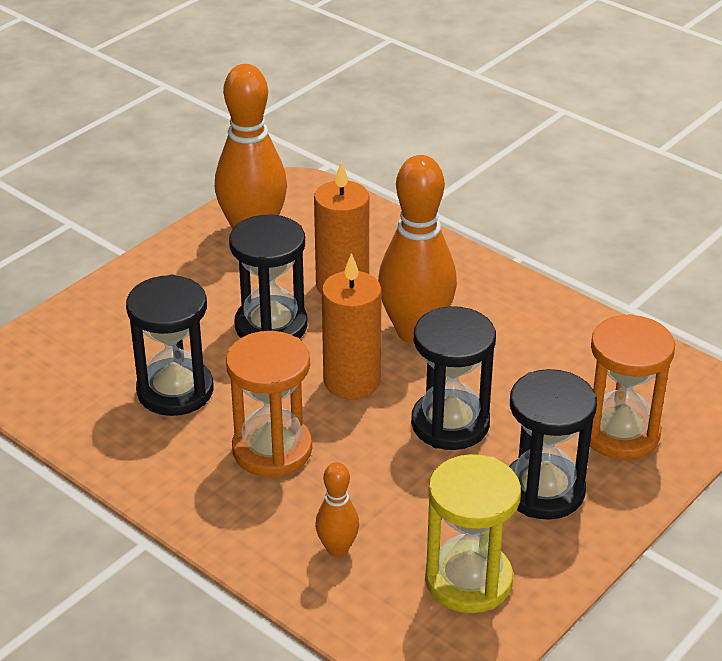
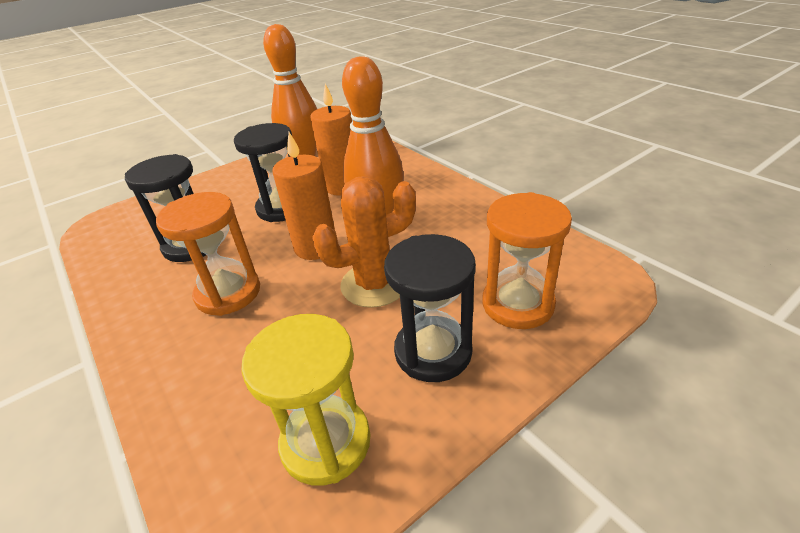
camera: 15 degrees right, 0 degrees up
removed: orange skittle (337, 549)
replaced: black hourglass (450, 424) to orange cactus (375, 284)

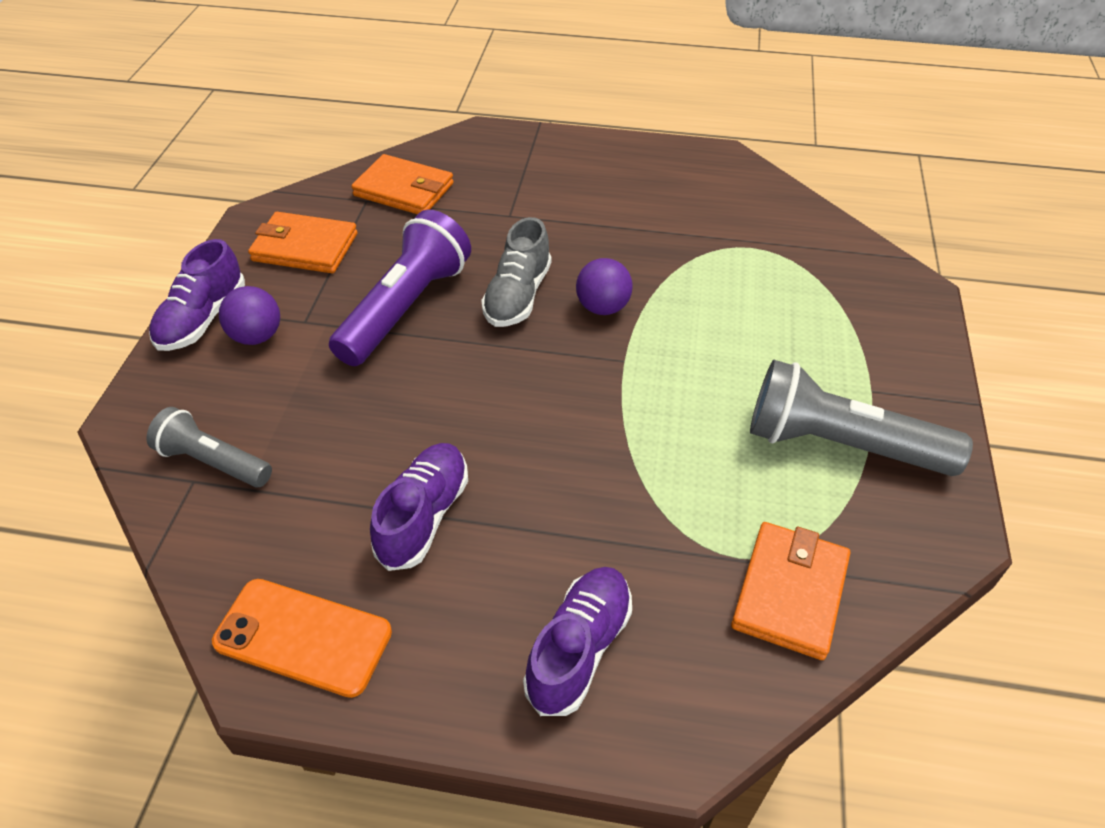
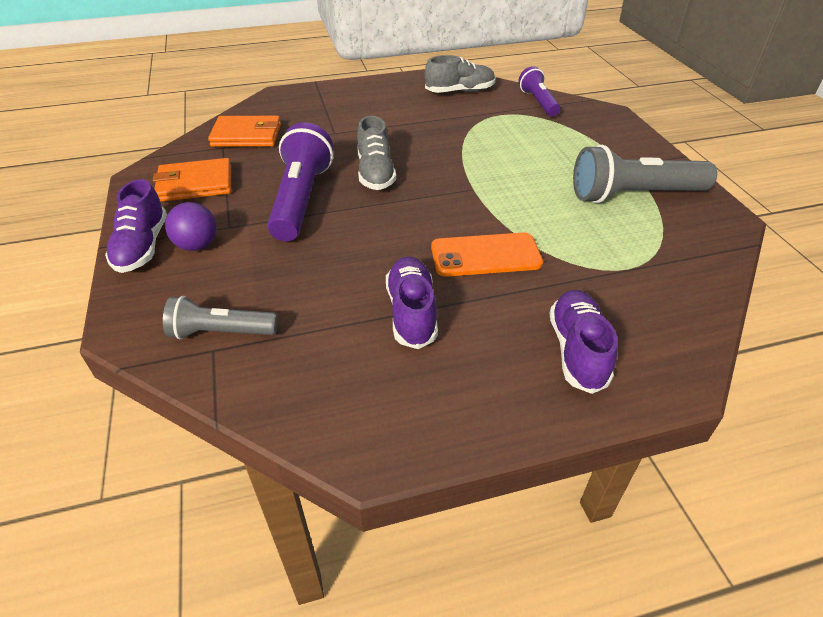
camera: 25 degrees left, 5 degrees down
removed: royal purple ball (602, 307); orange card wallet (790, 592)
added: grey shoe (459, 91); royal purple torch (538, 102)
moved: orange phone (303, 637) to (485, 255)

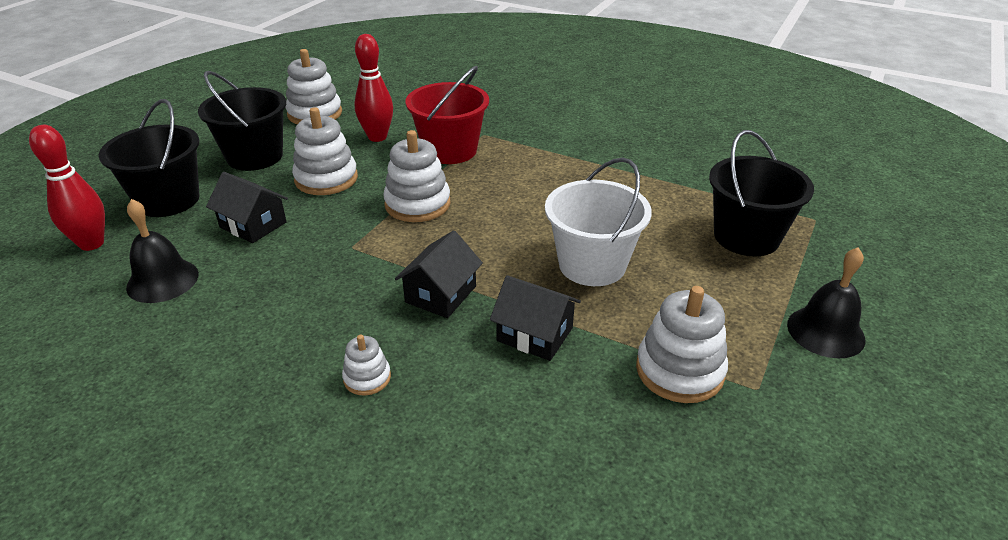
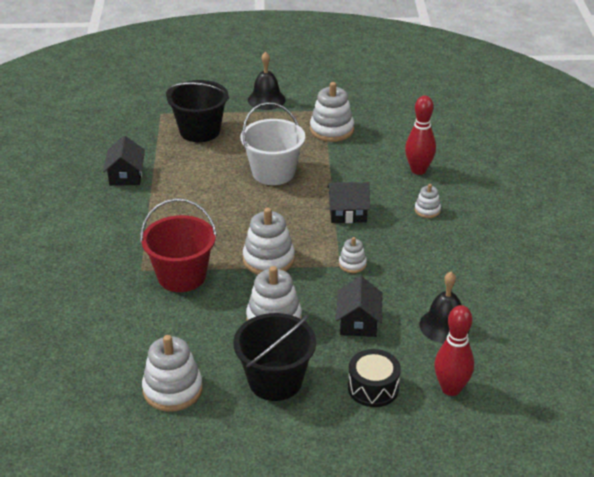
camera: 120 degrees left, 0 degrees up
added: snow-white ring stacker (352, 264)
moved: black cottage (535, 334) to (126, 175); red skittle (377, 137) to (418, 170)
replaced: black pail (168, 200) to black drum (373, 388)

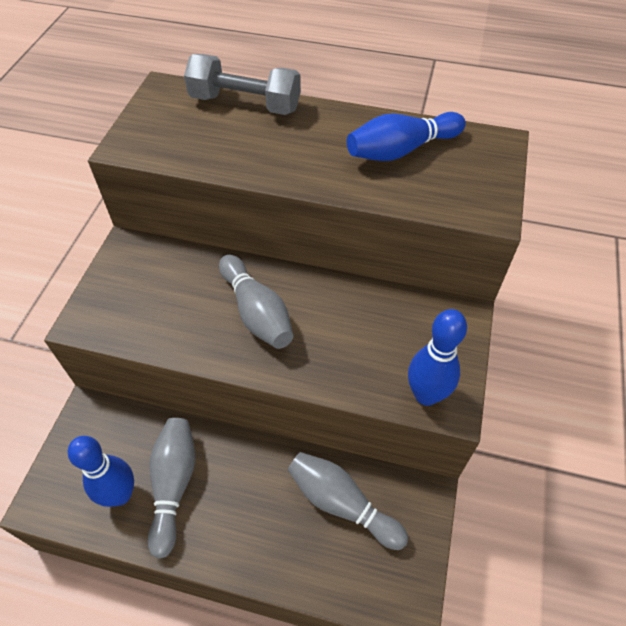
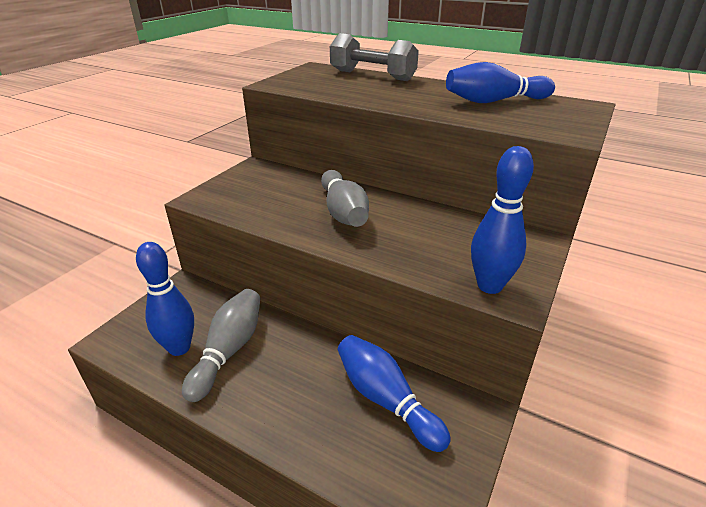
camera: 15 degrees right, 20 degrees down
recoloured: grey skittle (342, 503) to blue skittle (386, 399)

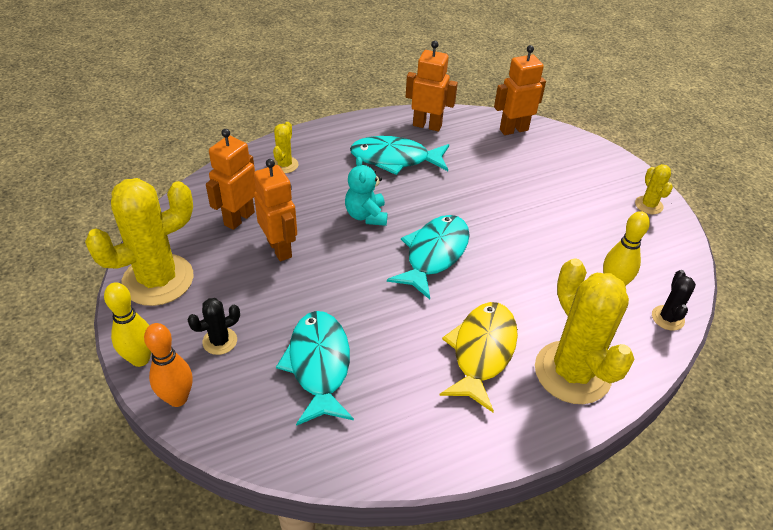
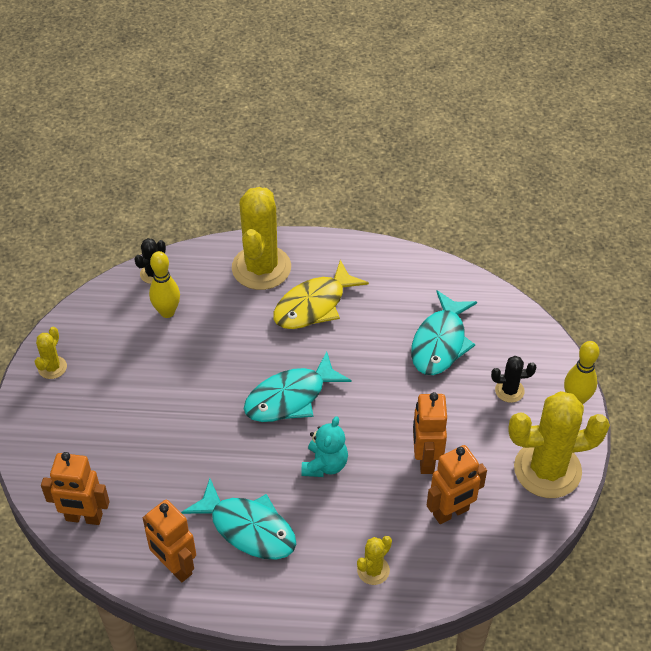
camera: 150 degrees left, 5 degrees up
removed: orange skittle (177, 398)

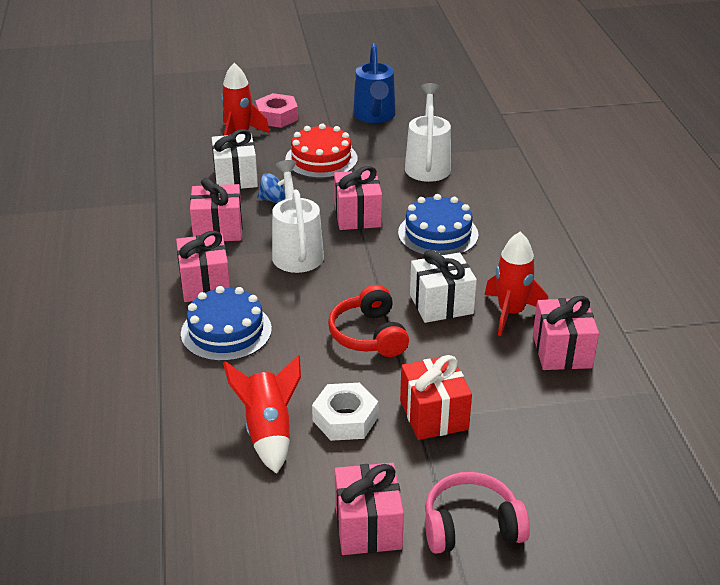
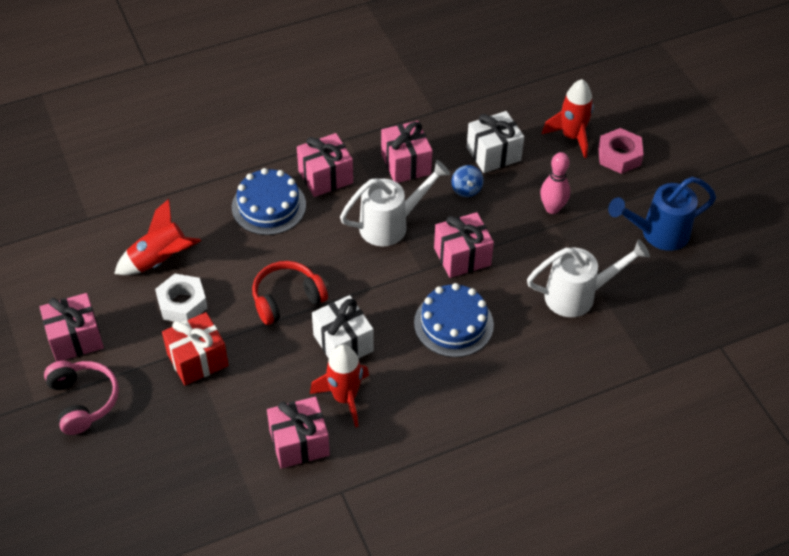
camera: 75 degrees right, 15 degrees up
replaced: red gateau (321, 159) to rosy skittle (552, 208)

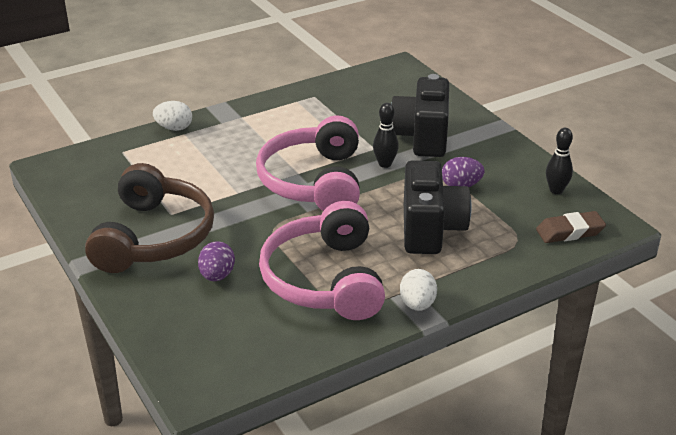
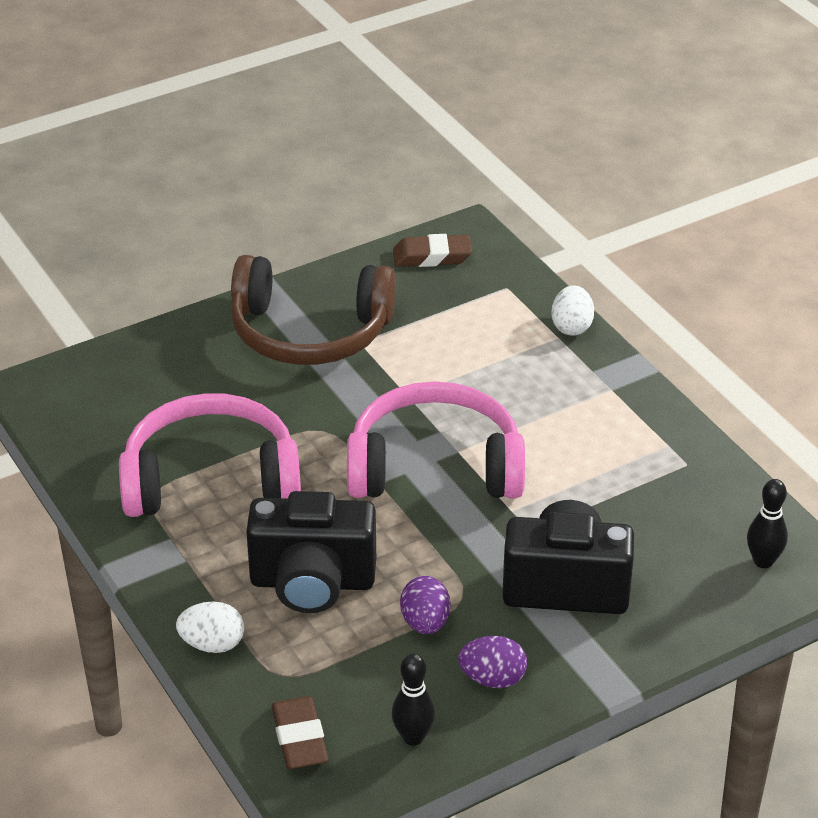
camera: 90 degrees right, 5 degrees up
added: brown pencil eraser (432, 256)
moved: snow-white toy egg (417, 304) to (212, 644); royal purple toy egg (217, 276) to (492, 679); black skittle (385, 164) to (763, 561)

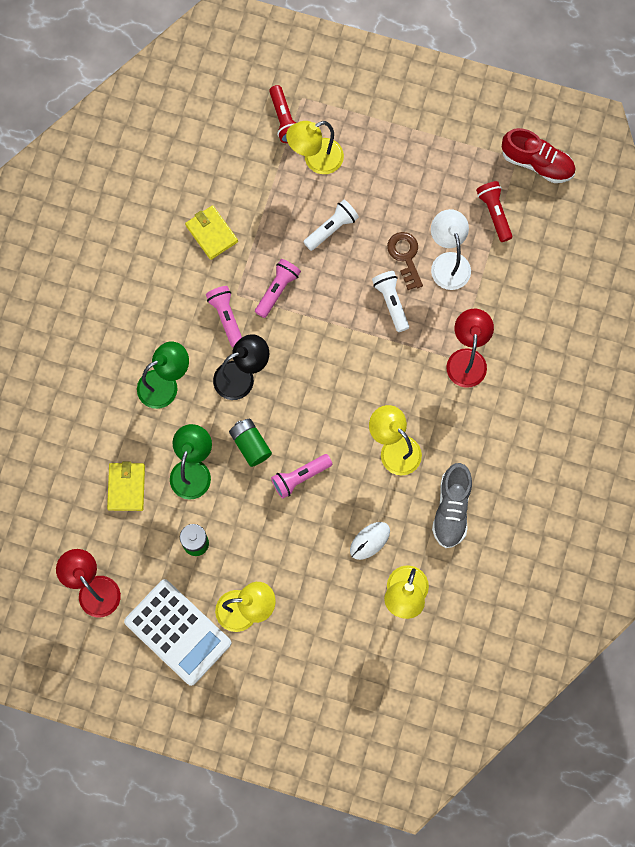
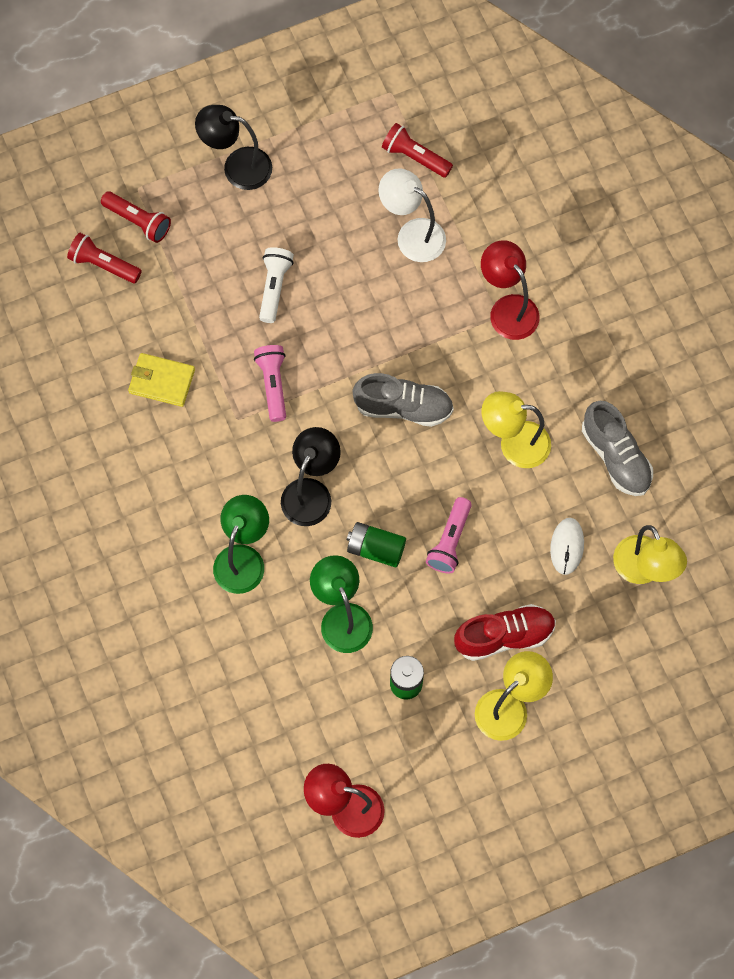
camera: 40 degrees left, 5 degrees down
removed: bright yellow card wallet (126, 487); snow-white pocket calculator (178, 632); rosy torch (226, 317); bright yellow lamp (315, 160); snow-white torch (391, 302); brown latchkey (405, 256)
added: red torch (103, 264); black lamp (237, 166); grey shoe (403, 407)
moved: red shoe (537, 163) to (504, 636)

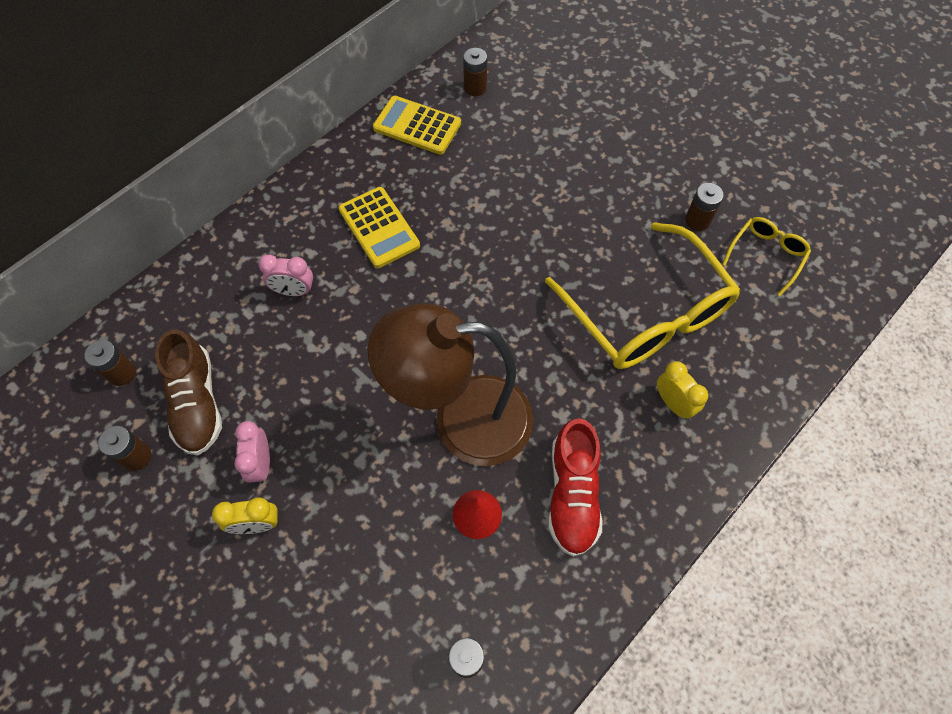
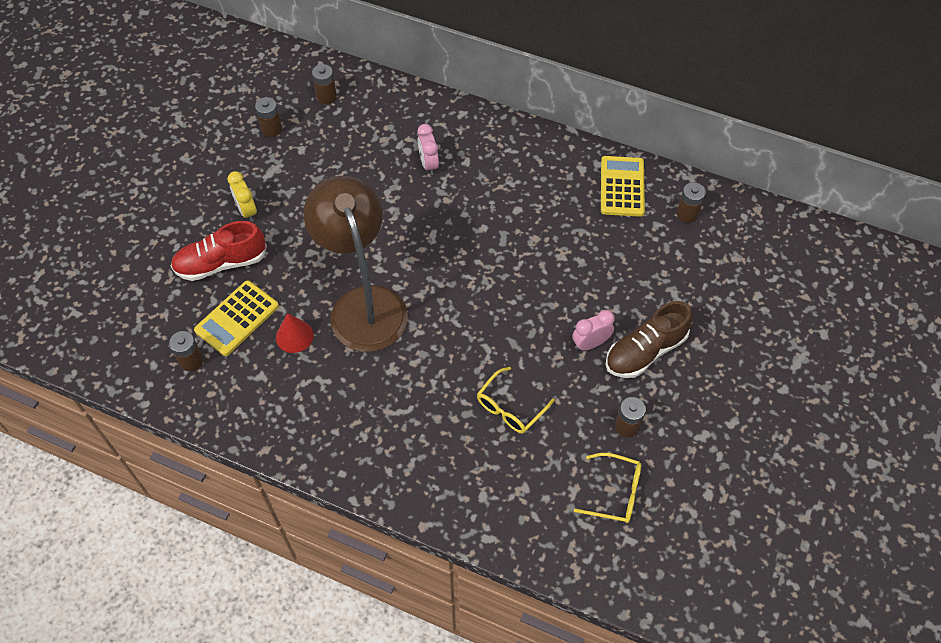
camera: 70 degrees right, 5 degrees down
removed: bright yellow clock (673, 403)
moved: red shoe (572, 494) to (221, 263); bright yellow pocket calculator (379, 228) to (237, 318); rosy clock (261, 463) to (590, 343); brown shoe (197, 403) to (645, 351)
resized: bright yellow glasses (647, 313) = (510, 408) x0.47

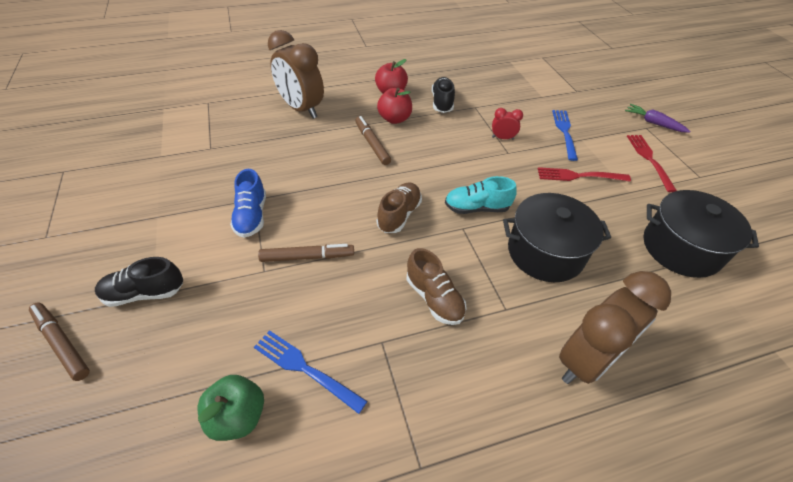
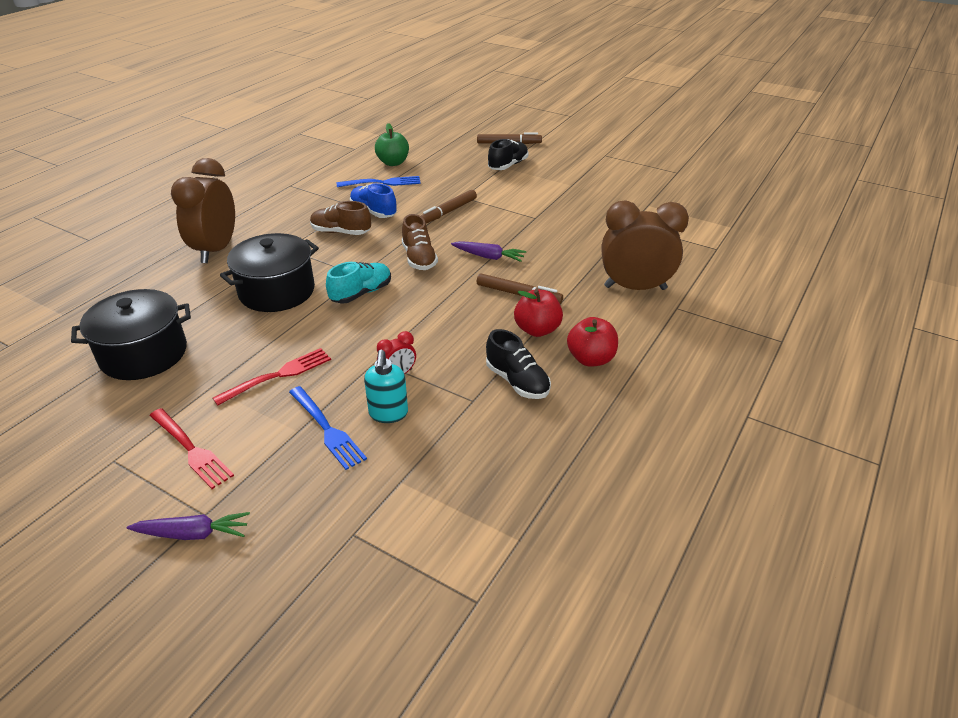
camera: 140 degrees right, 10 degrees down
added: turquoise soap dispenser (388, 414); royal purple toy carrot (489, 257)
moved: blue shoe (251, 216) to (373, 212)

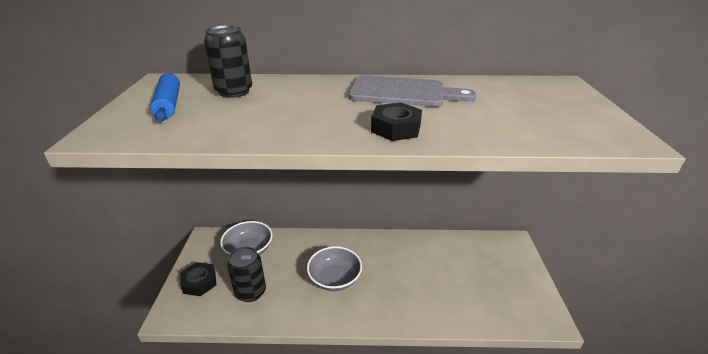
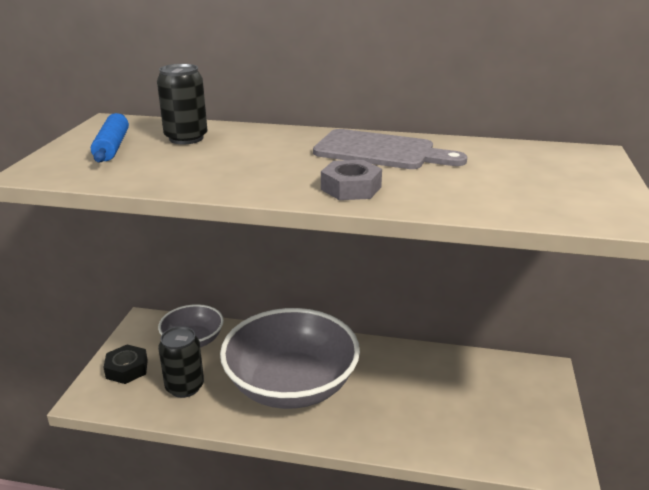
camera: 10 degrees right, 5 degrees down
recoloured: black nut (396, 128) to grey nut (351, 188)
resized: grey serving bowl (335, 279) = (291, 385) x1.93

